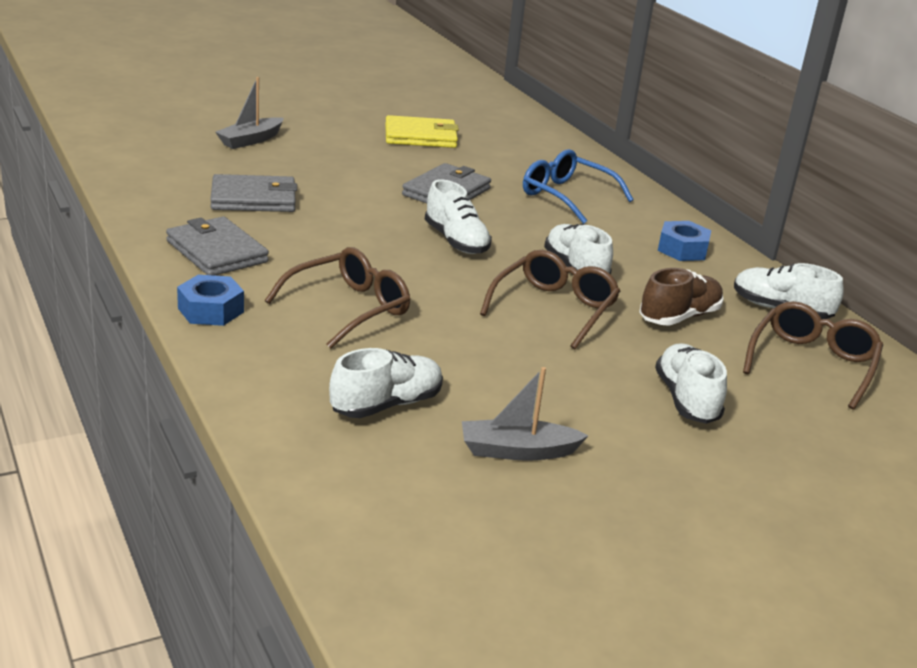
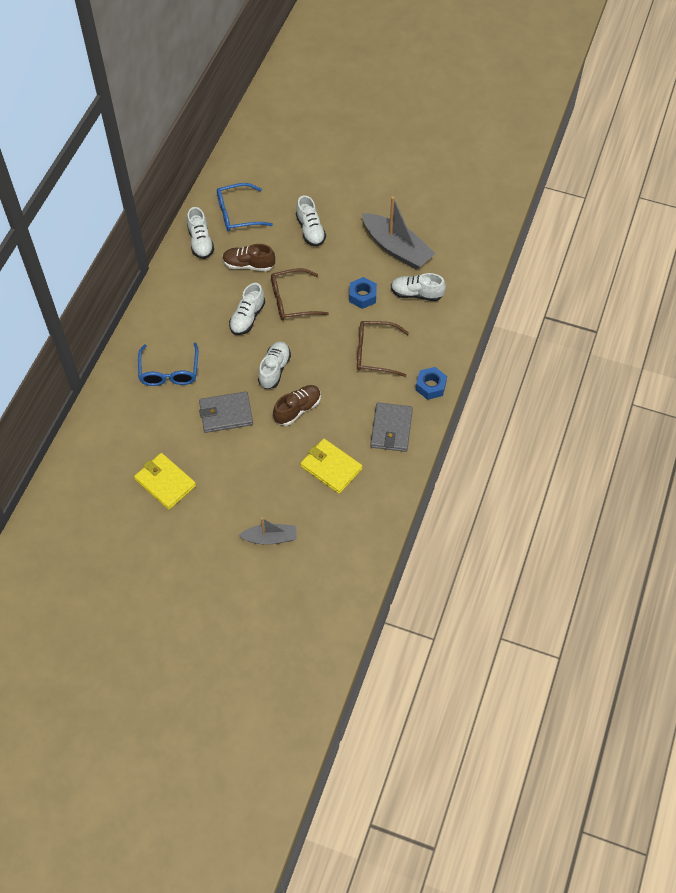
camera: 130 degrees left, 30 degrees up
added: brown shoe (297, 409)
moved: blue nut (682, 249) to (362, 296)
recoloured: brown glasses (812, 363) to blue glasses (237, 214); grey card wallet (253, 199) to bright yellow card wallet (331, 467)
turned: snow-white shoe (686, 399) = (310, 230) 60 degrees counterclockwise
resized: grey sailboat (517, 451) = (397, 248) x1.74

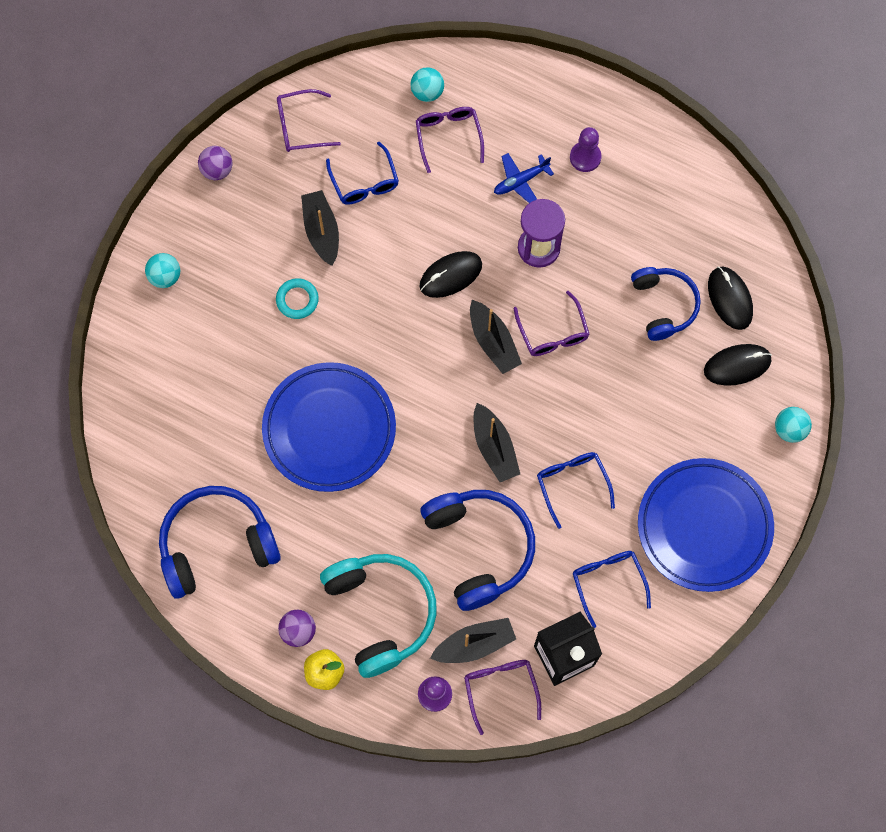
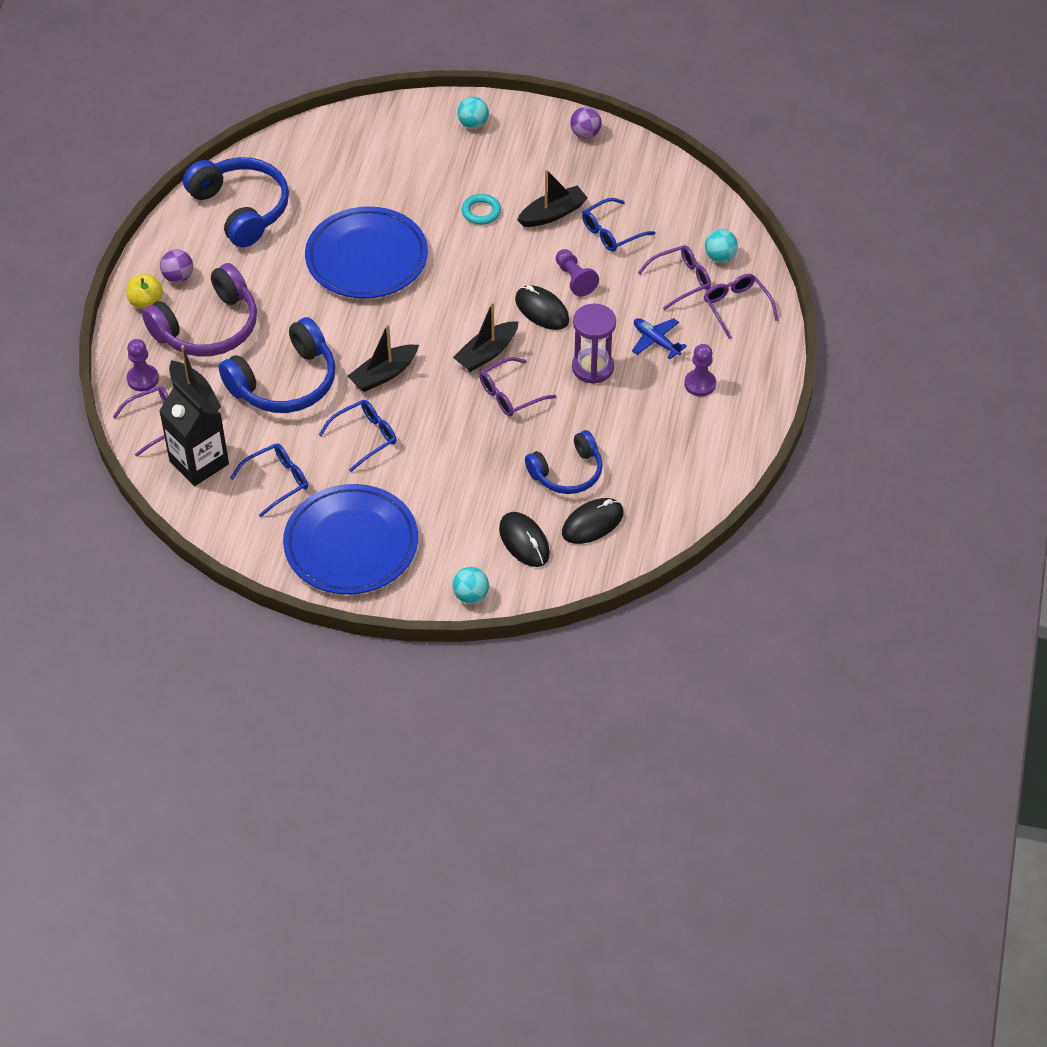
camera: 75 degrees right, 20 degrees down
added: royal purple game pawn (574, 279)
moved: royal purple glasses (300, 126) to (736, 307)
recoloured: turquoise headphones (381, 612) to royal purple headphones (208, 327)

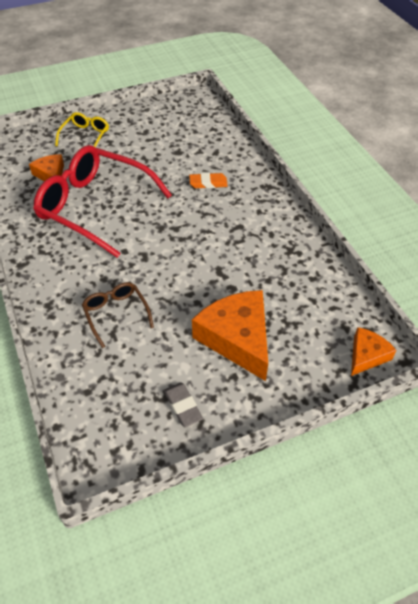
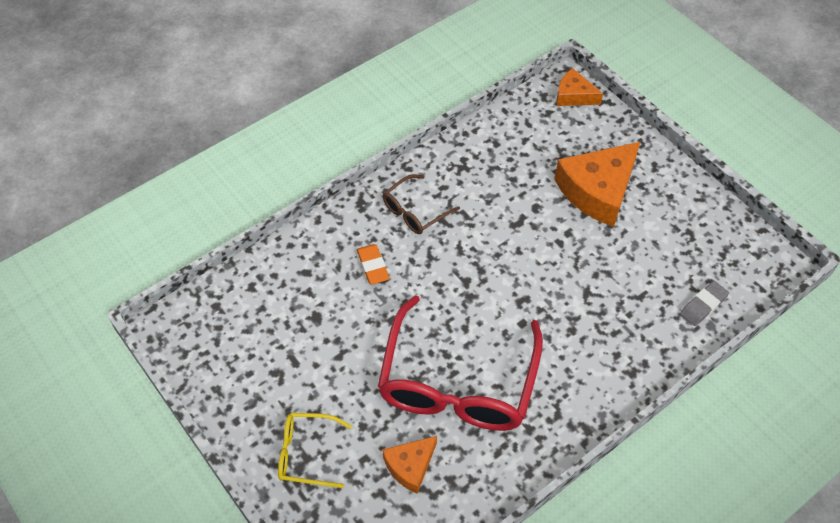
camera: 105 degrees left, 5 degrees up
moved: brown glasses (116, 313) to (414, 212); grey pencil eraser (183, 406) to (703, 305)

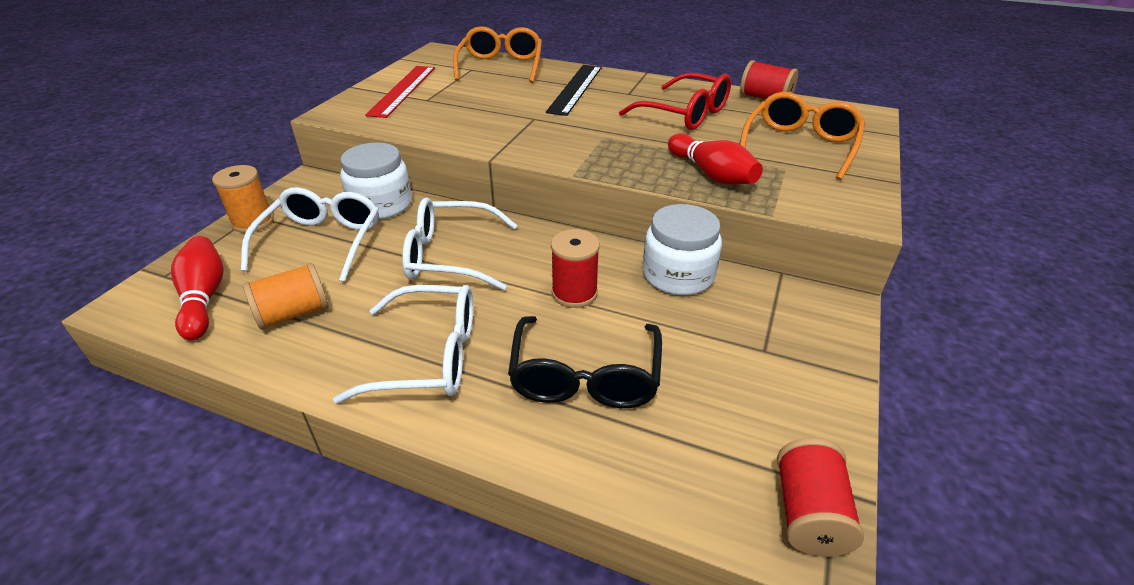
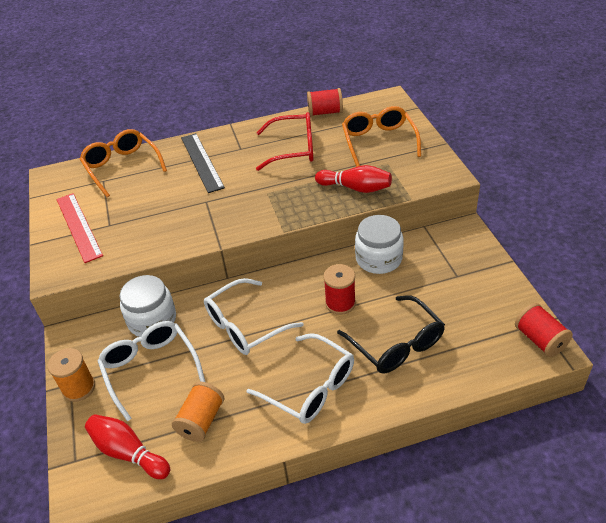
camera: 35 degrees left, 5 degrees up
turned: snow-white glasses (429, 356) = (311, 388) 75 degrees clockwise

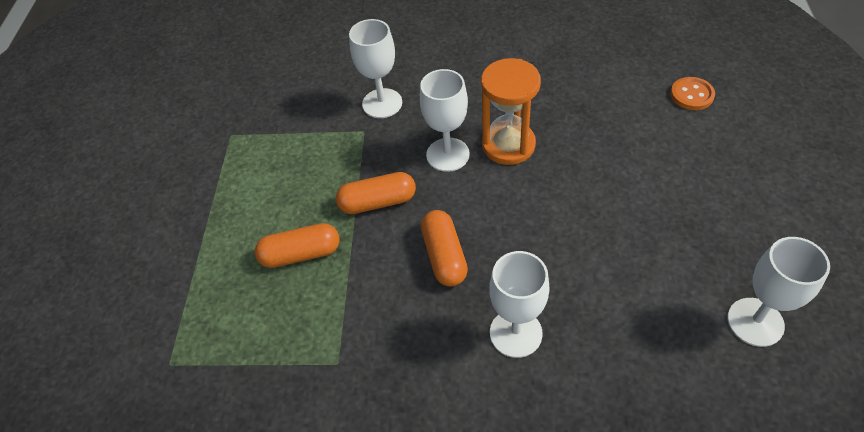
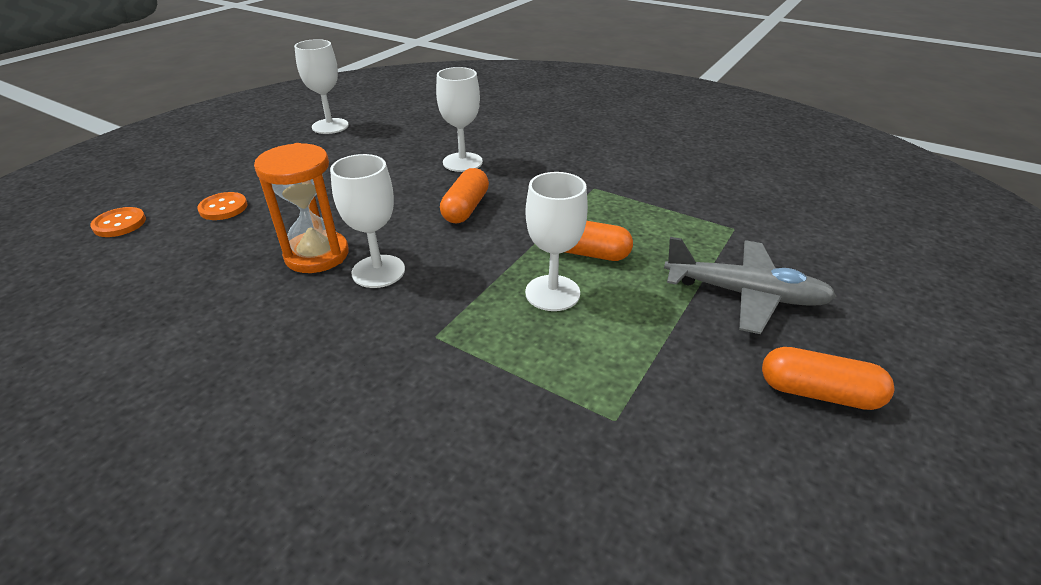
camera: 155 degrees left, 15 degrees down
added: orange button (223, 208); grey plane (744, 294)
moved: snow-white goblet (382, 103) to (552, 293); orange pill shape (377, 202) to (818, 393)

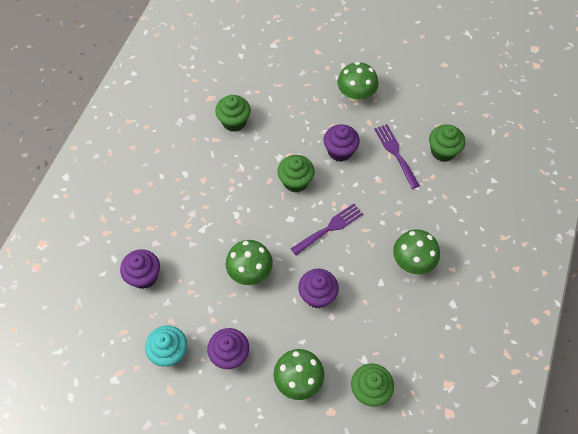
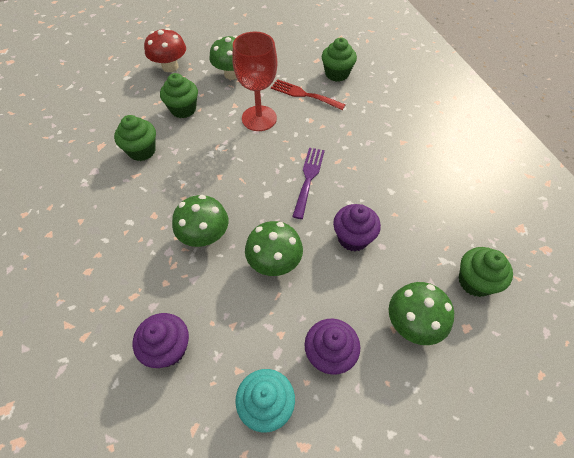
camera: 40 degrees left, 5 degrees down
added: red toadstool (170, 67)
moved: leaf-green muffin (295, 181) to (183, 109); leaf-green toadstool (412, 261) to (205, 236)
replaced: royal purple muffin (340, 151) to red goblet (259, 118)
recoloured: royal purple fork (395, 153) to red fork (304, 95)

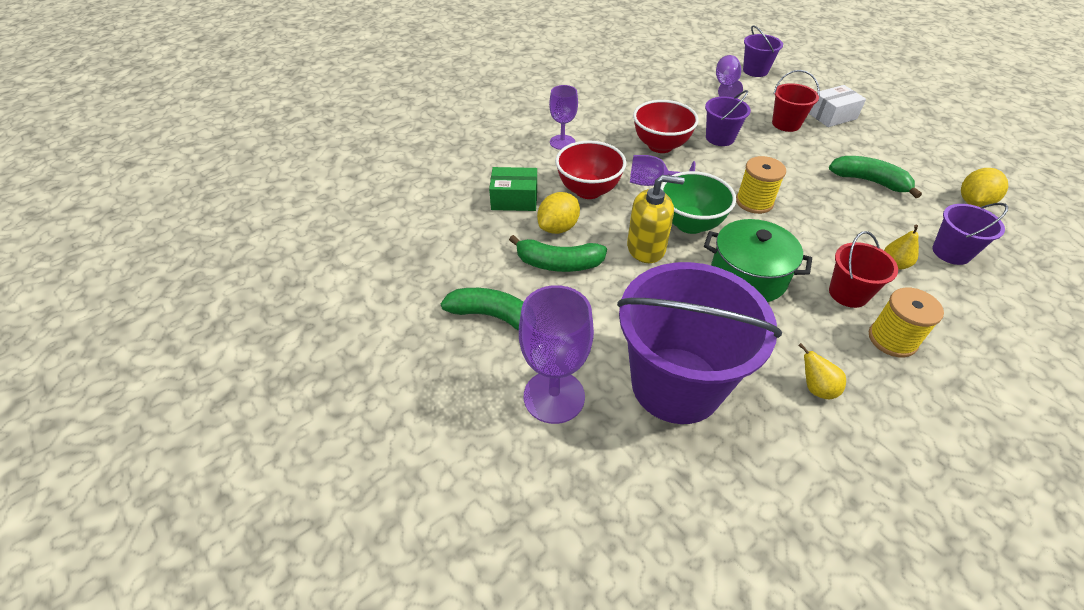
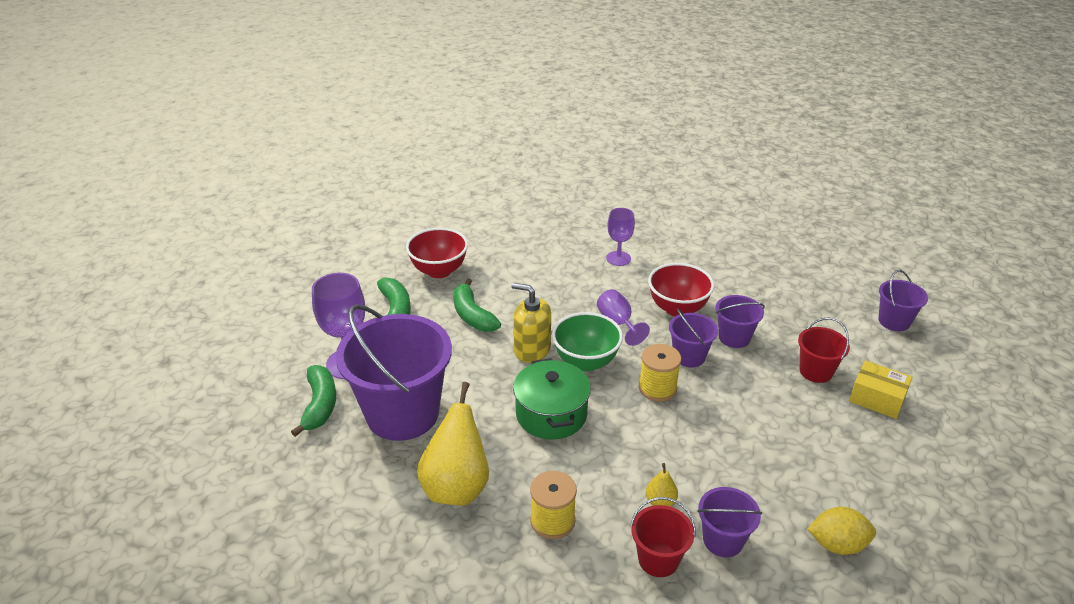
camera: 55 degrees right, 10 degrees down
removed: leaf-green box (514, 199); bright yellow toy lemon (558, 228); royal purple goblet (726, 85)
added: royal purple pail (689, 356)
moved: leaf-green banana (869, 181) to (320, 405); red serving bowl (588, 190) to (439, 271); red pail (848, 293) to (658, 559)
recoloured: snow-white box (831, 116) to bright yellow box (877, 399)
turned: bright yellow soap dispenser (646, 248) = (532, 349) 150 degrees clockwise
resized: bright yellow toy pear (815, 388) = (456, 487) x2.21

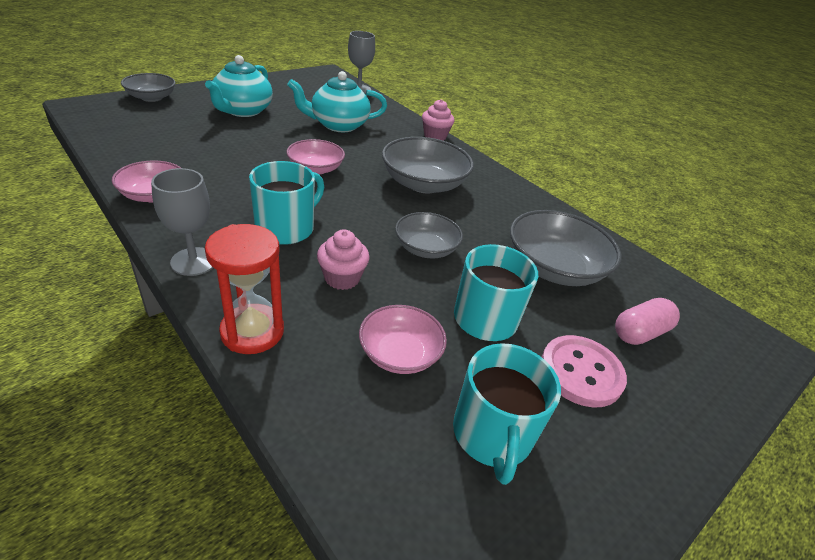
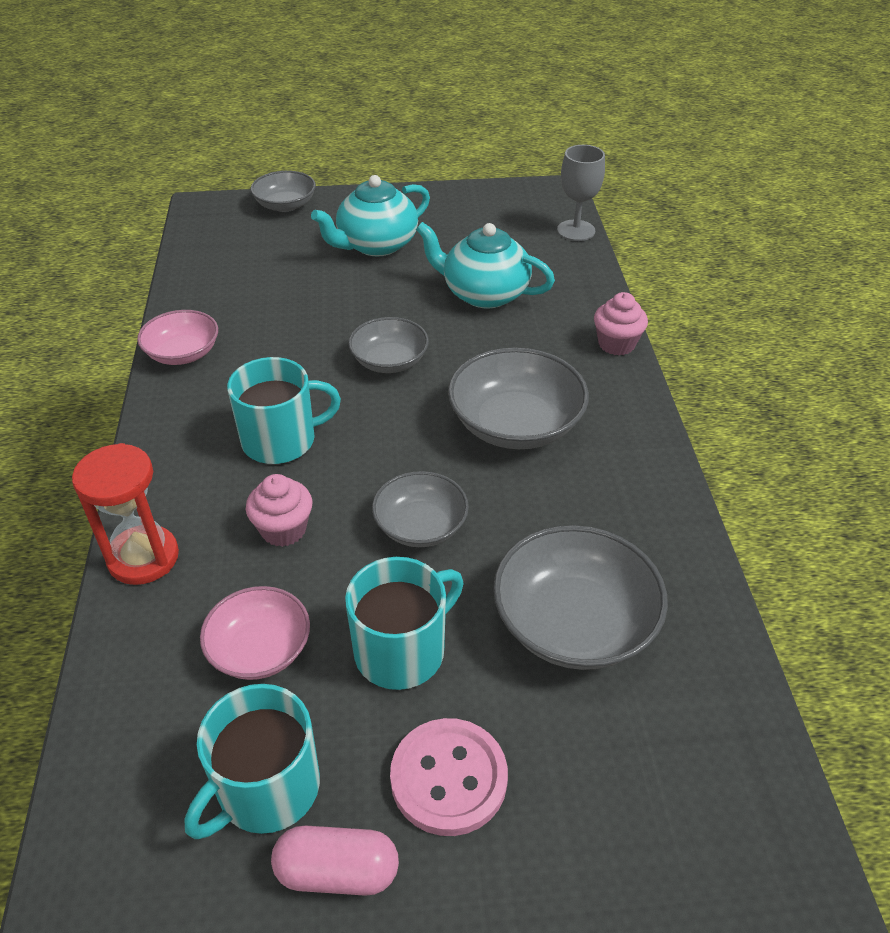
camera: 40 degrees right, 5 degrees up
removed: grey goblet (194, 261)
moved: rosy pill shape (640, 332) to (337, 871)
recoloured: rosy serving bowl (315, 169) to grey serving bowl (389, 361)

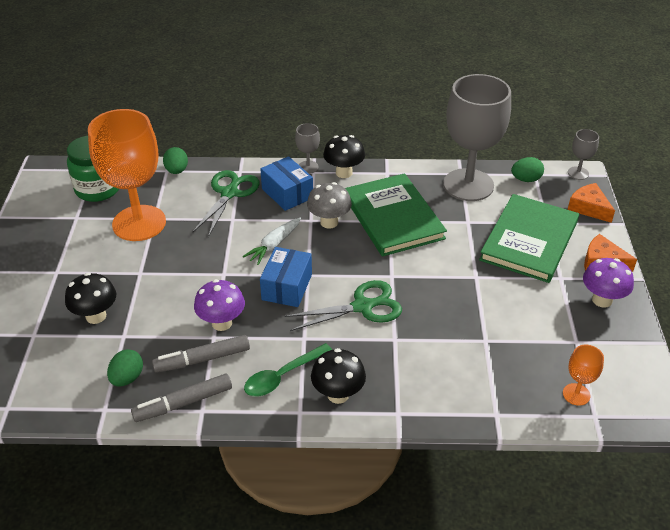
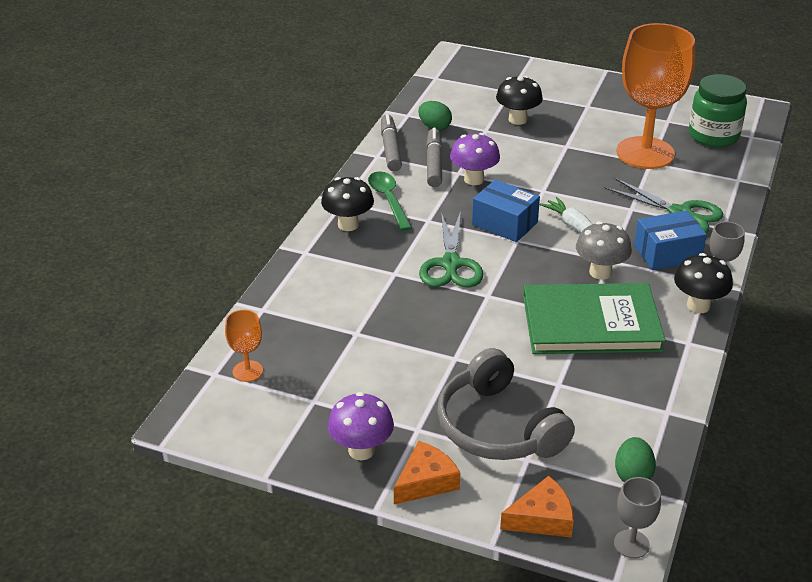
camera: 110 degrees right, 5 degrees down
removed: leaf-green toy egg (177, 171); grey goblet (468, 185)
replaced: leaf-green book (529, 241) to grey headphones (498, 427)

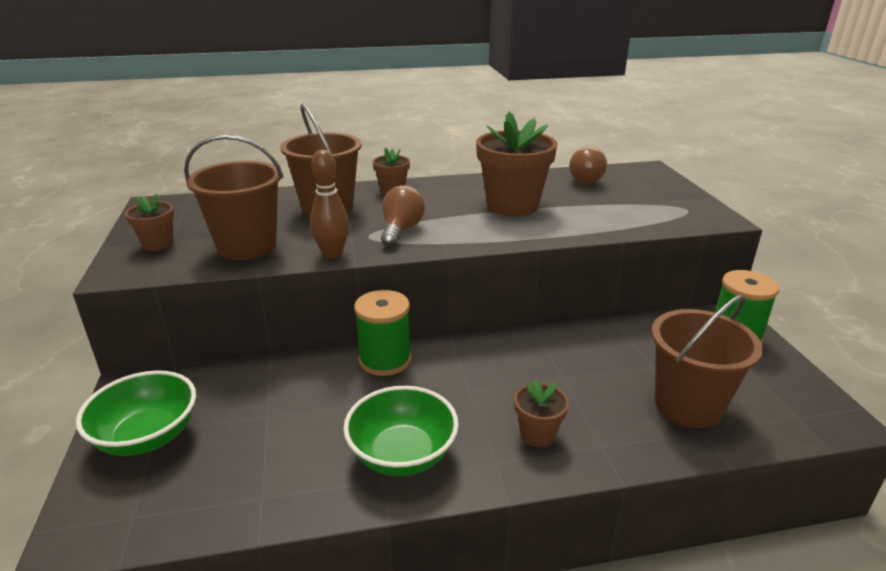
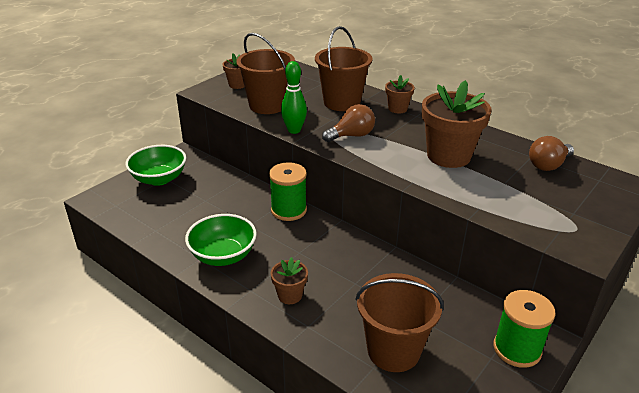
camera: 50 degrees right, 5 degrees up
recoloured: brown skittle (332, 254) to leaf-green skittle (294, 130)

